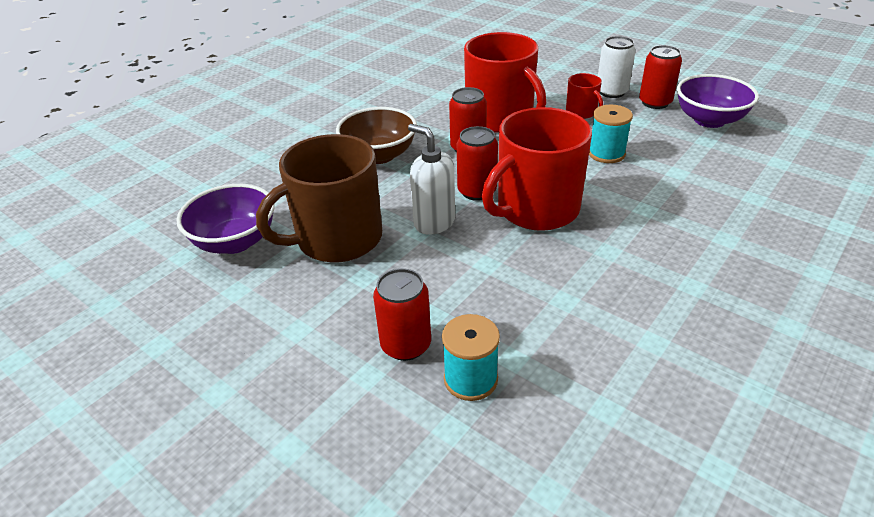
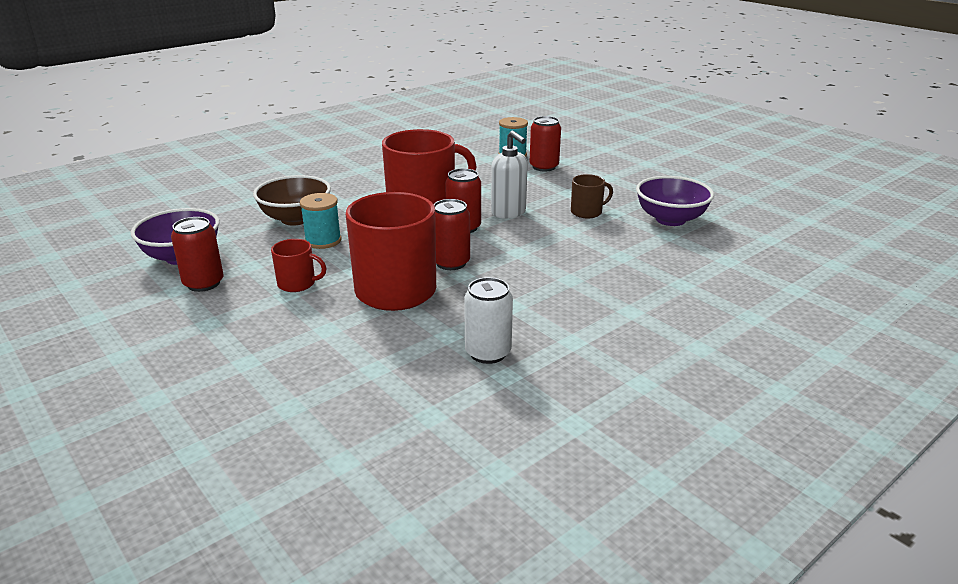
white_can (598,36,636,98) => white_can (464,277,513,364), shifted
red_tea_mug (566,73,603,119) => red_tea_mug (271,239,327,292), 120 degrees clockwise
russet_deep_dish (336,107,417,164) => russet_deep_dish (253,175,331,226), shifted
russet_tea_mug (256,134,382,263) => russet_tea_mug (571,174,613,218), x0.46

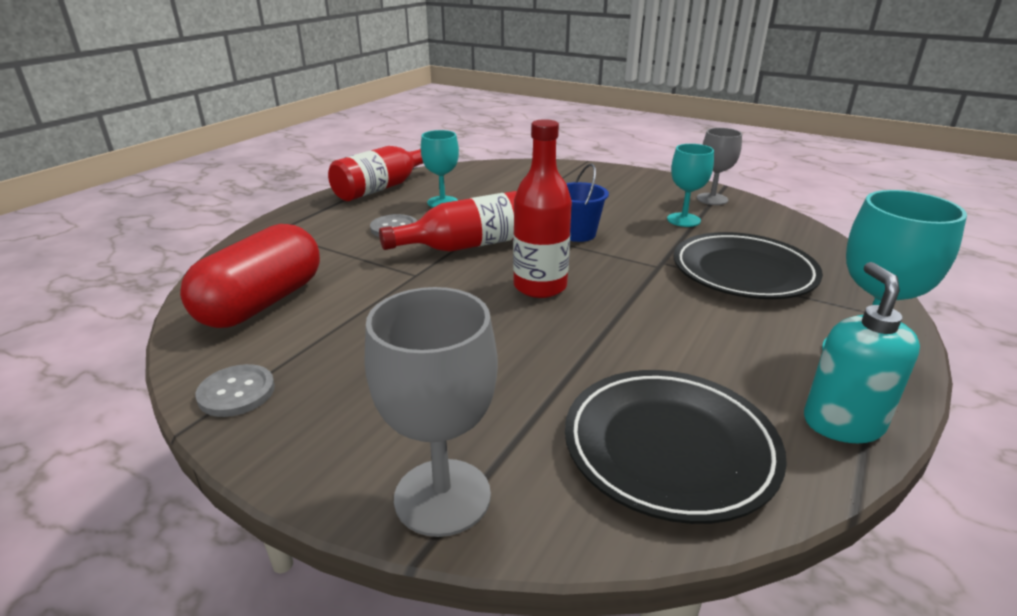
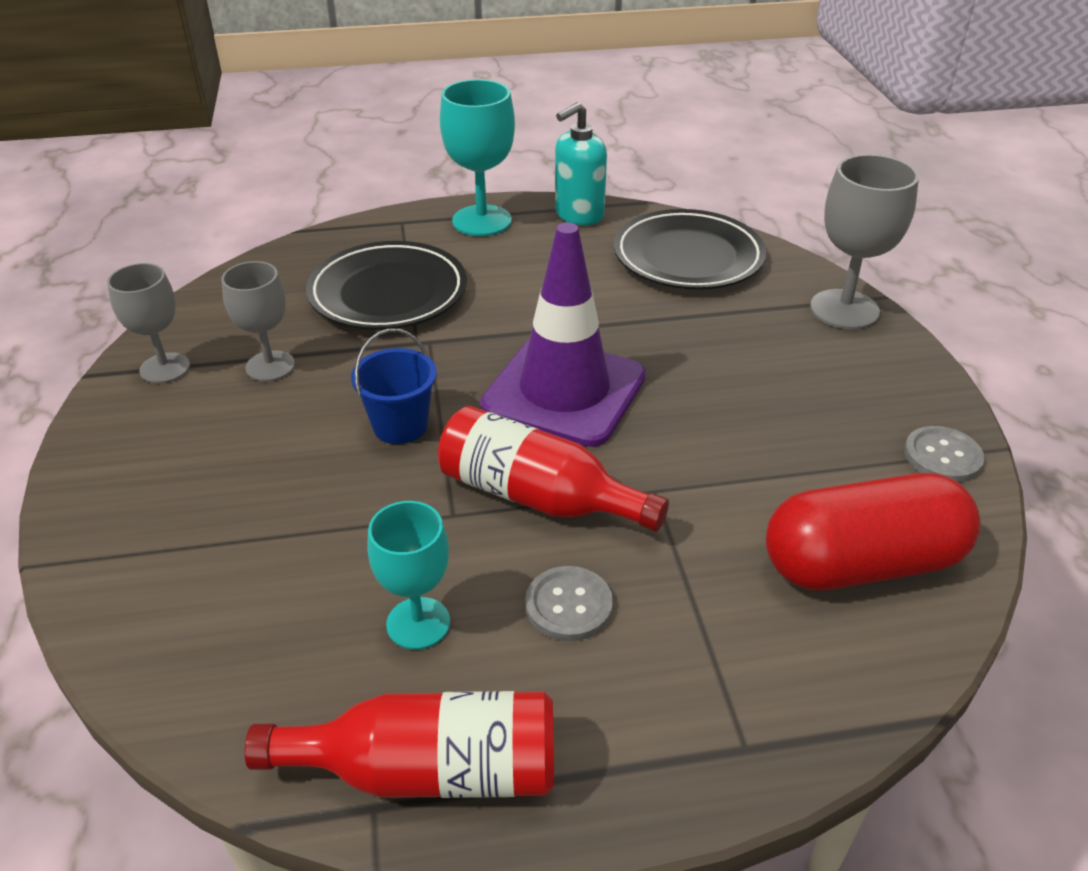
red_bottle (513,119,572,298) => purple_road_cone (481,223,646,447)
teal_chalice (667,144,714,227) => grey_chalice (222,261,295,381)

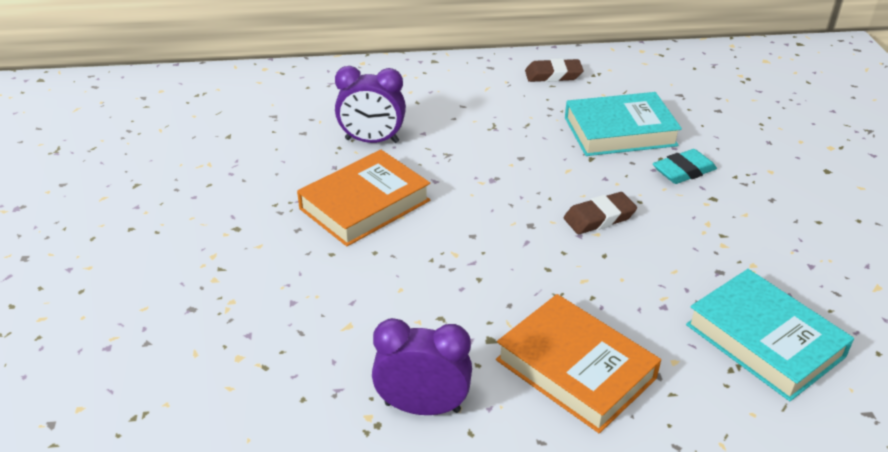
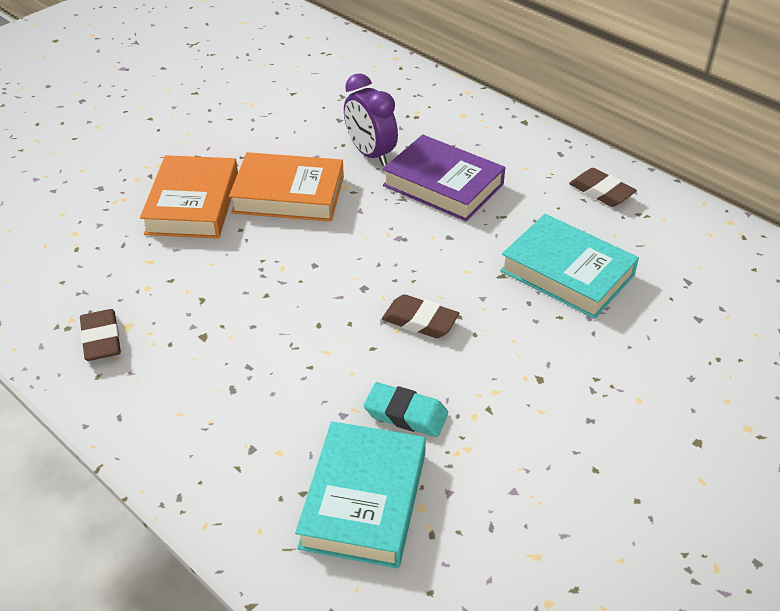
teal_pencil_eraser (653,149,717,184) => teal_pencil_eraser (364,382,448,437), shifted
orange-coloured_hardback (496,294,661,433) => orange-coloured_hardback (140,155,238,238), shifted
purple_clock (372,318,472,415) => russet_pencil_eraser (80,309,121,361)
nothing => purple_hardback (383,134,505,221)

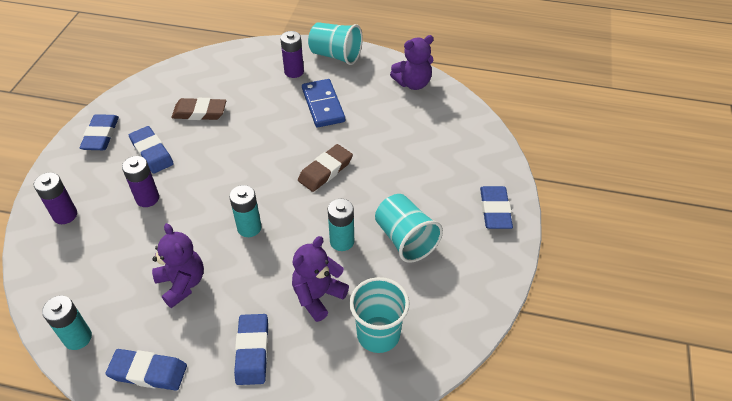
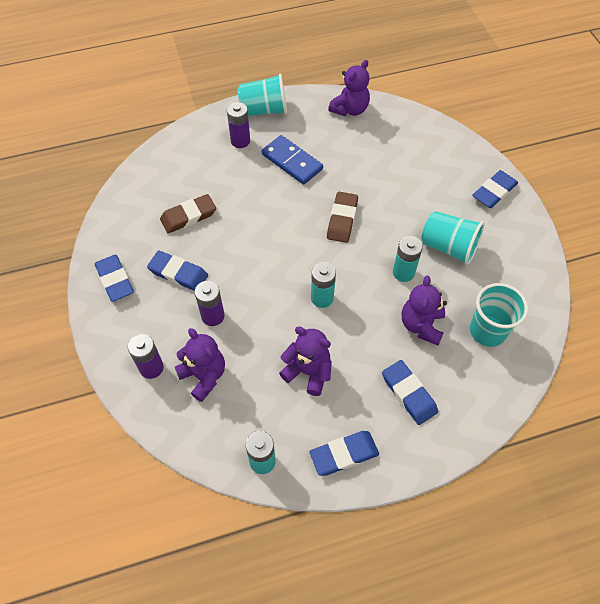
royal_blue_pencil_eraser (480,186,513,229) => royal_blue_pencil_eraser (472,170,518,208), 75 degrees clockwise
nothing => purple_teddy_bear (175,328,225,402)

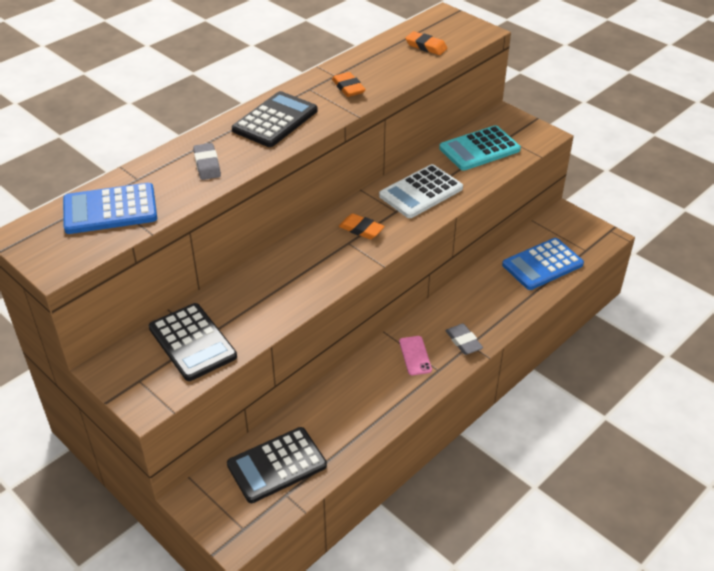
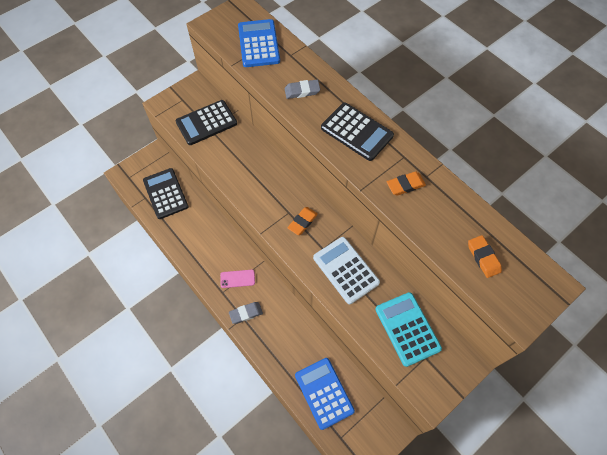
orange-coloured_pencil_eraser (405,31,448,55) => orange-coloured_pencil_eraser (468,235,502,278), 60 degrees counterclockwise

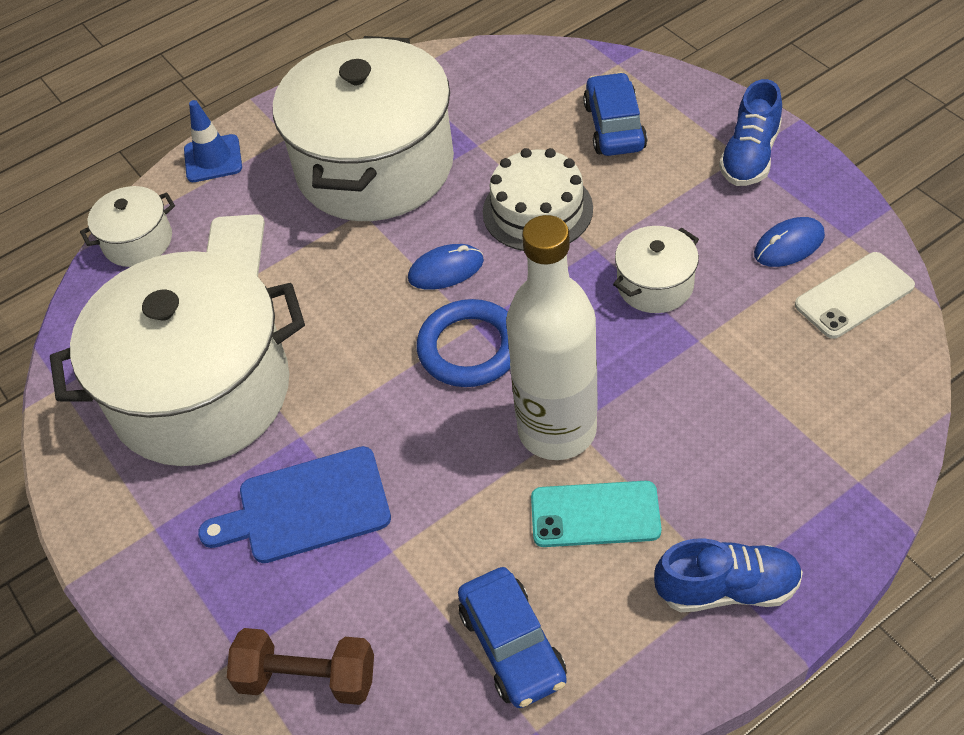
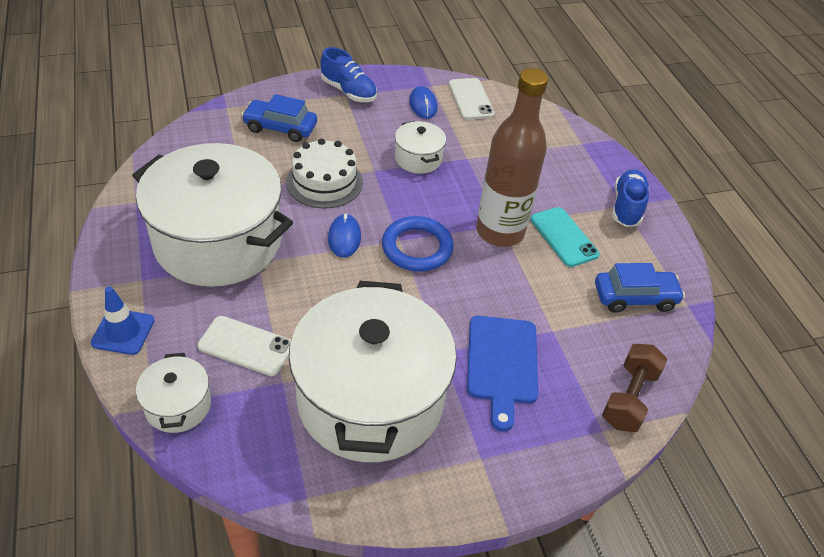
white_bottle (506,215,598,460) => russet_bottle (476,68,548,247)
teal_mobile_phone (531,481,662,547) => teal_mobile_phone (530,207,600,267), 45 degrees counterclockwise

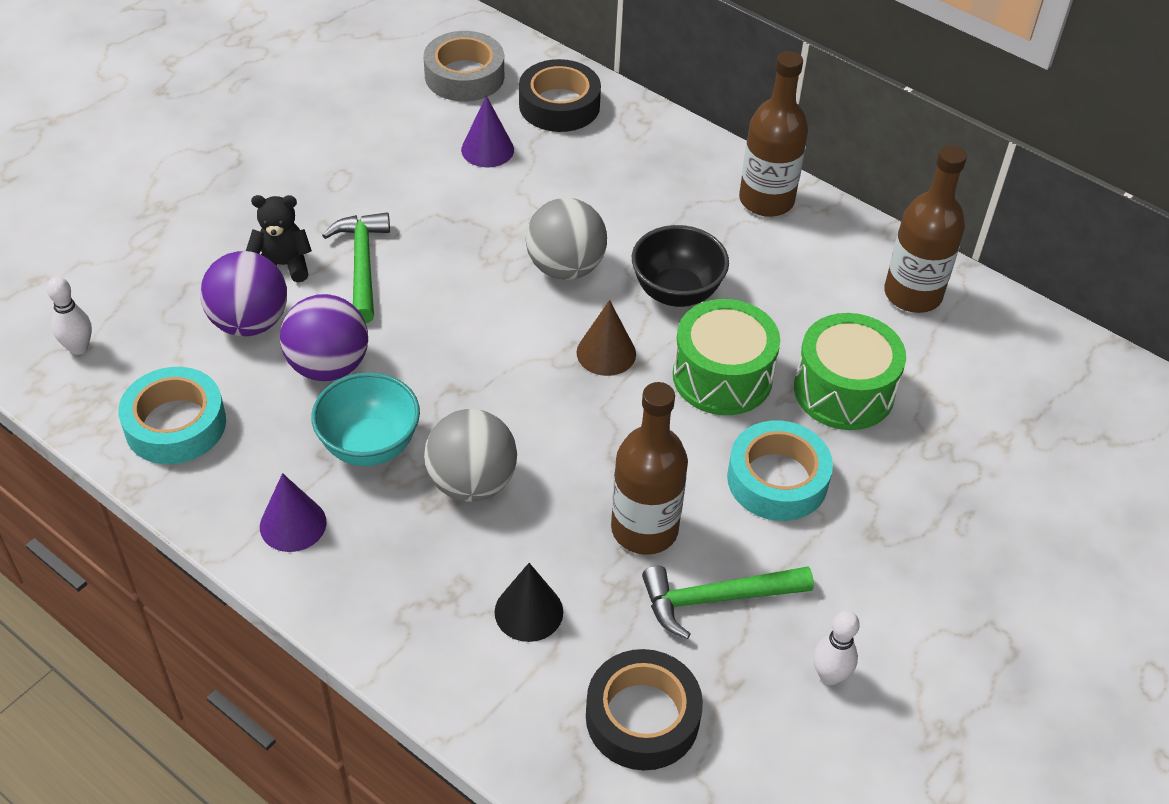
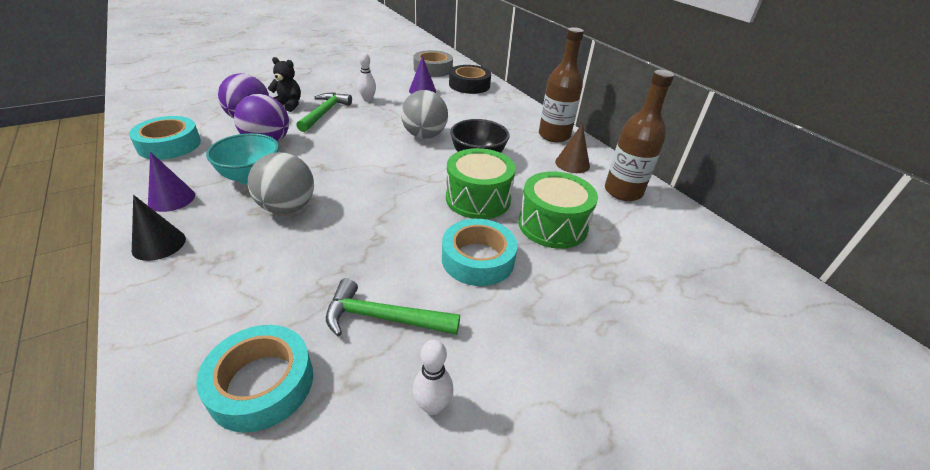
white_bowling_pin (47,277,92,355) => white_bowling_pin (358,53,376,102), shifted
russet_solid_cone (576,300,636,376) => russet_solid_cone (555,123,590,173), shifted
russet_bottle (611,382,688,555) => nothing
jet-black_solid_cone (495,563,563,642) => jet-black_solid_cone (132,195,186,261), shifted
jet-black_sticky_tape (586,649,703,770) => teal_sticky_tape (196,325,313,433)

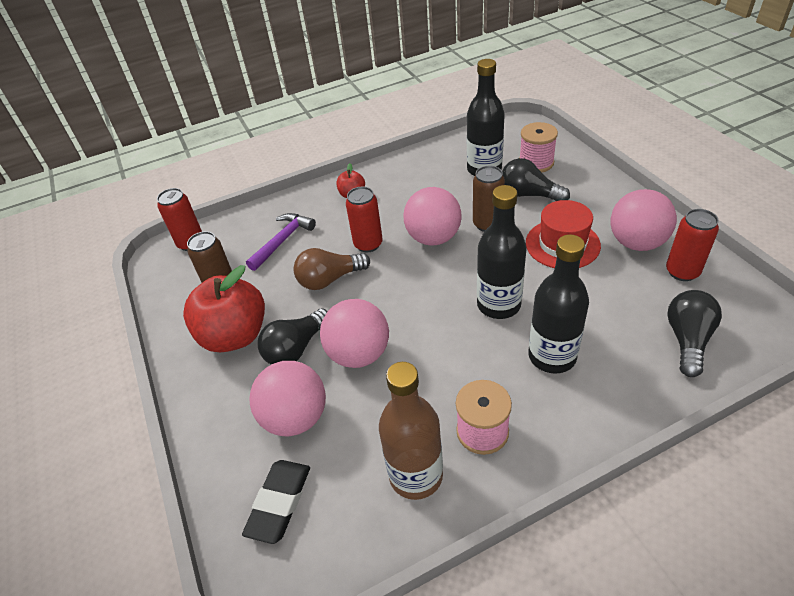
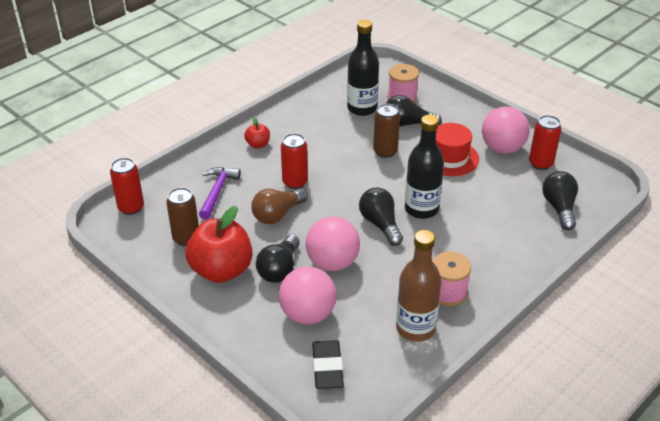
pink_play_ball (403,187,462,246) => nothing
jet-black_bottle (528,234,589,374) => nothing
nothing => jet-black_lightbulb (359,188,403,246)

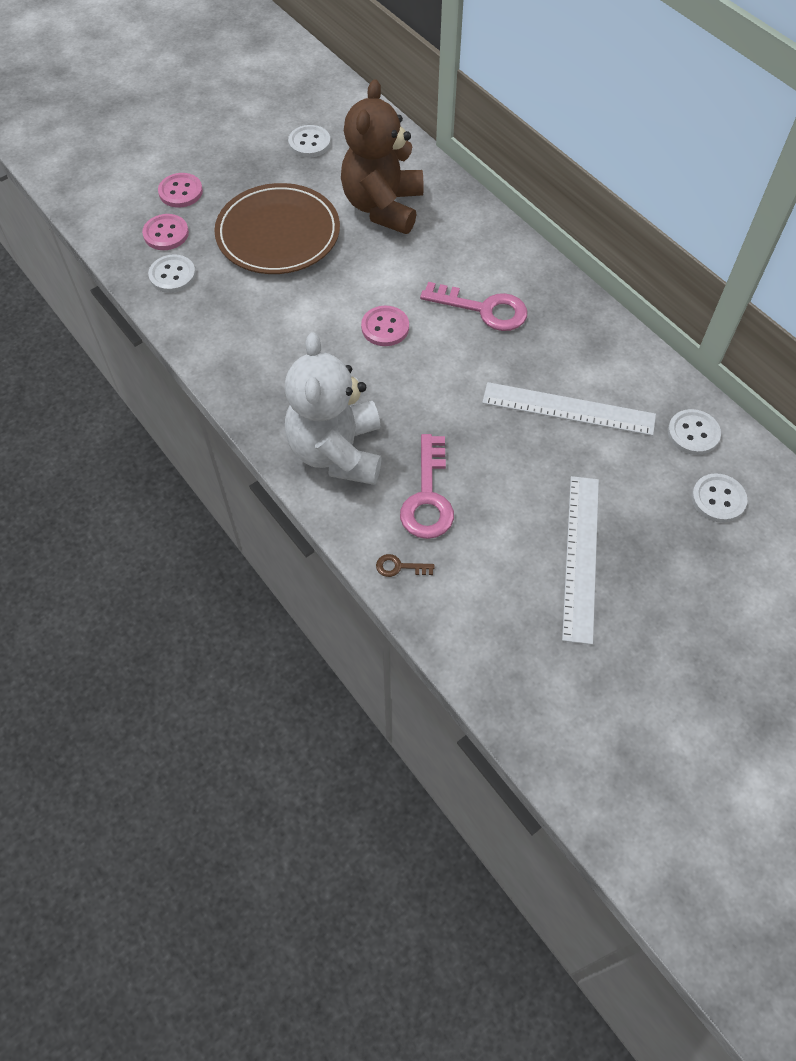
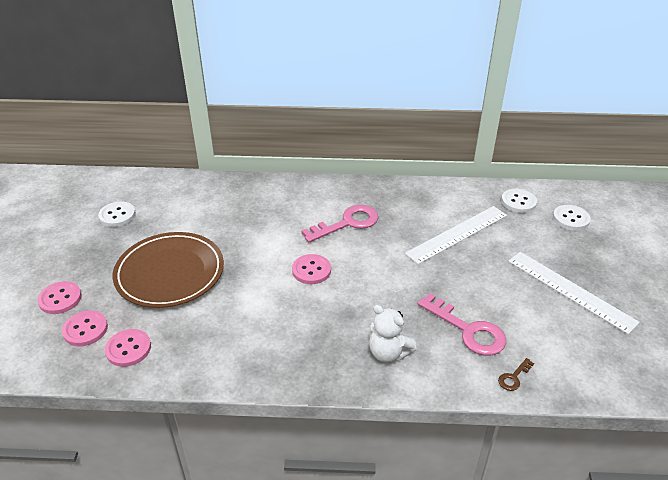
russet_teddy_bear (341,79,424,234) => nothing
white_sewing_button (148,254,196,293) => pink_sewing_button (105,329,151,367)
white_teddy_bear (284,333,382,485) => white_teddy_bear (369,305,417,362), x0.54

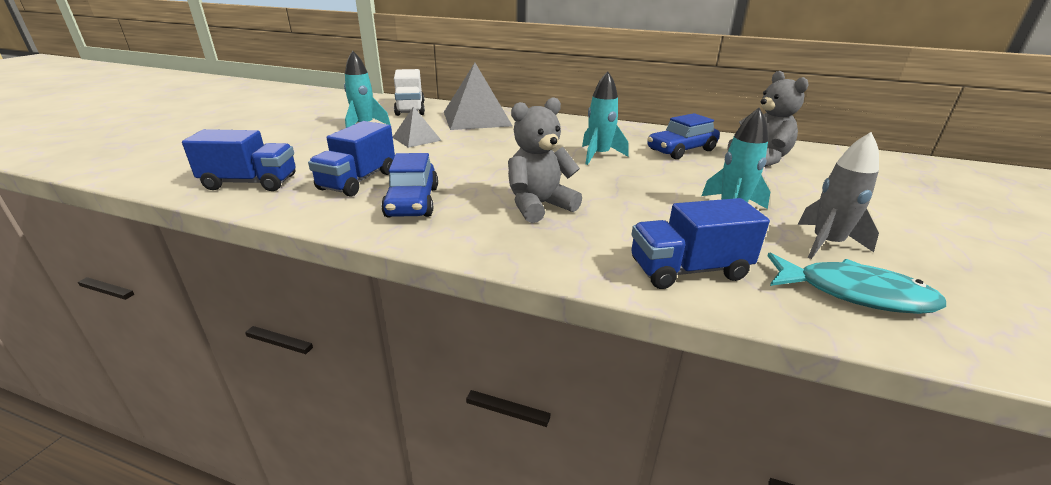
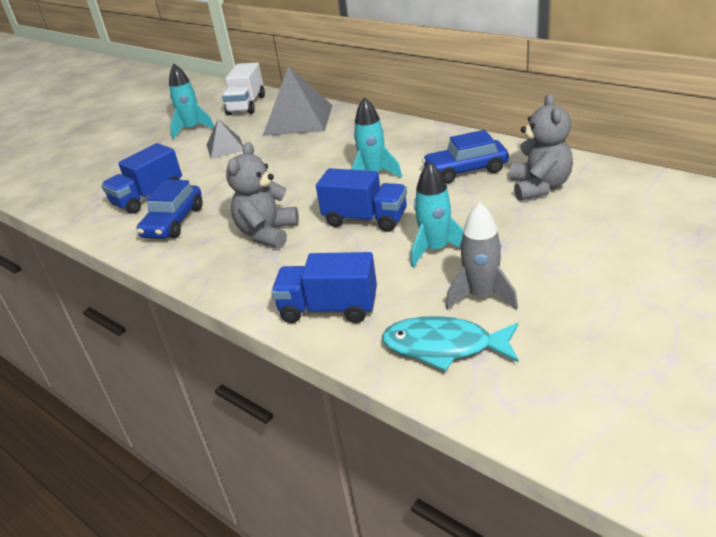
grey_teddy_bear (508,97,582,223) => grey_teddy_bear (226,142,299,248), 60 degrees counterclockwise
royal_blue_lorry (182,129,295,191) => royal_blue_lorry (316,168,407,232), shifted
teal_fish_figure (767,253,946,314) => teal_fish_figure (382,316,518,371), 150 degrees clockwise

